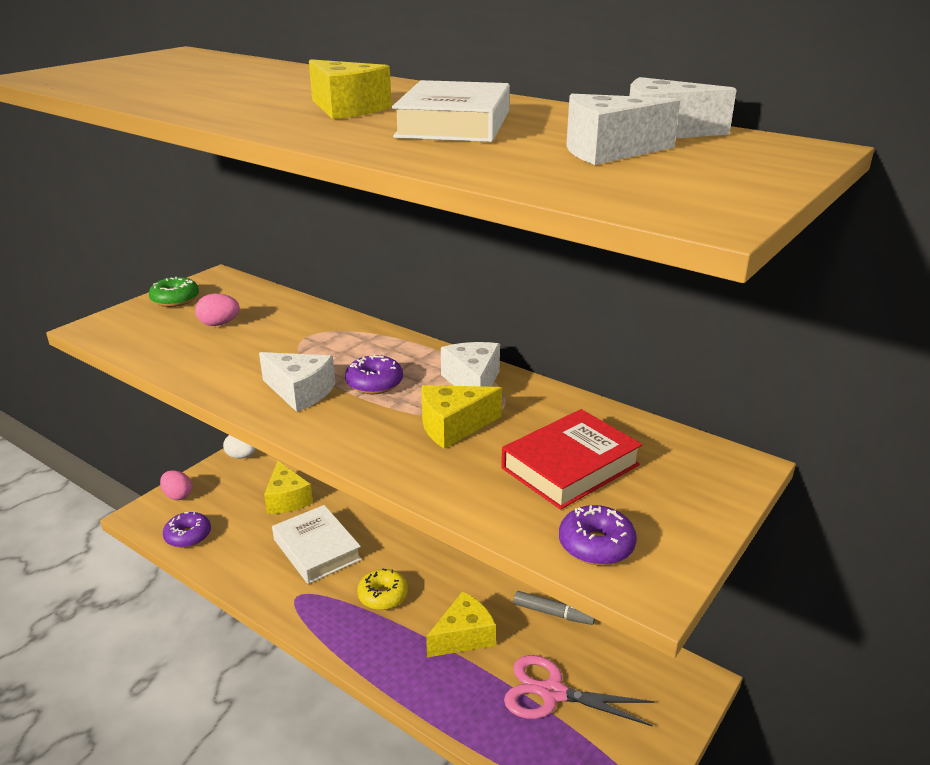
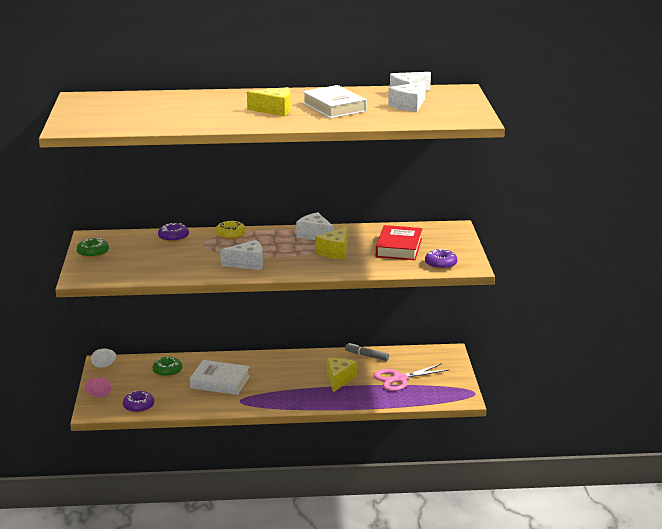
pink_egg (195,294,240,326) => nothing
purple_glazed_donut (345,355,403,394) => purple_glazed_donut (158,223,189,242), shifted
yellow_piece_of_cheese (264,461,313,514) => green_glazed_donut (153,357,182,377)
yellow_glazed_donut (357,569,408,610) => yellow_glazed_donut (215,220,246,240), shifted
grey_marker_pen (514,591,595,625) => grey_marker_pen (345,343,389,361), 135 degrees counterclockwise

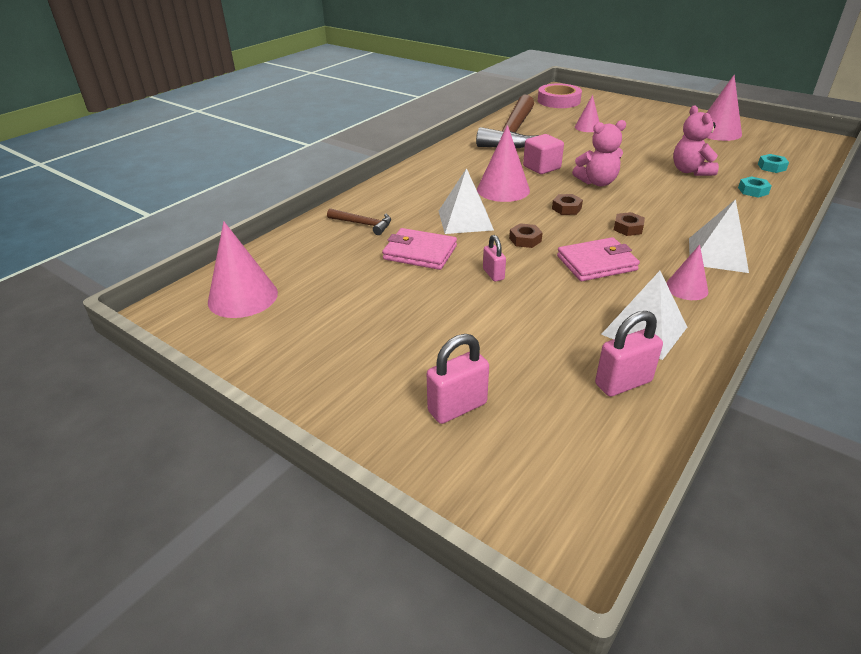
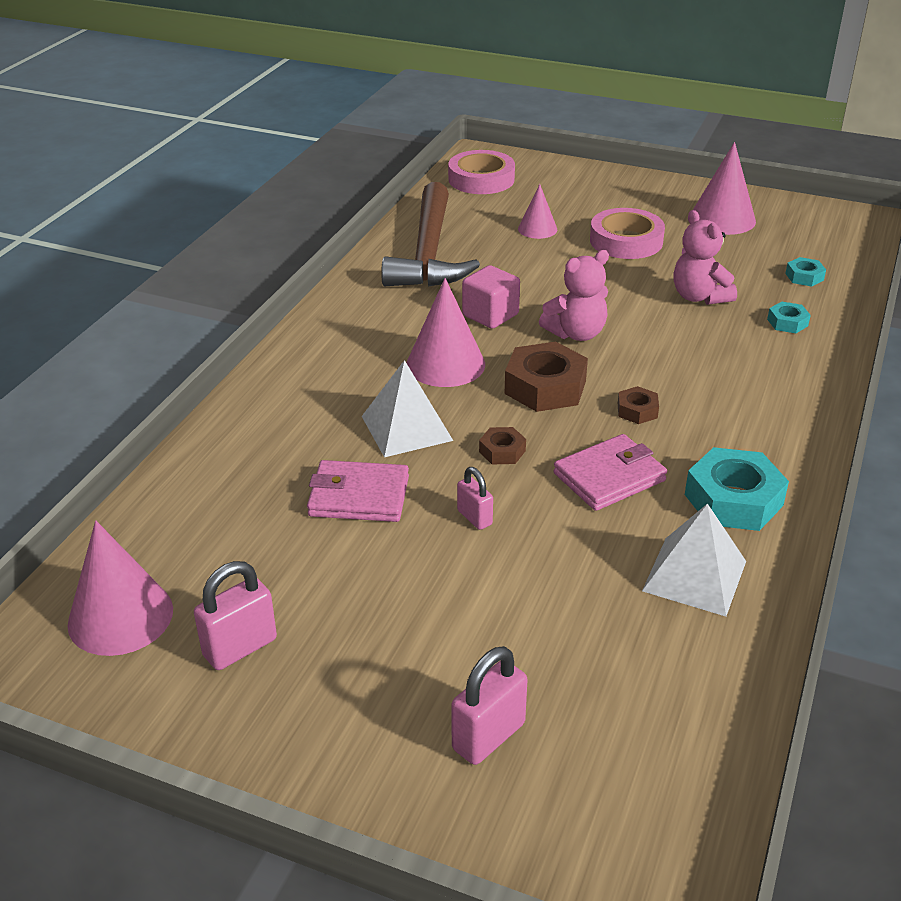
russet_hex_nut (552,194,583,215) => russet_hex_nut (505,341,588,412), x1.97
white_pyramid (689,199,749,273) => nothing
russet_hammer (327,208,391,235) => nothing
pink_solid_cone (666,244,708,300) => teal_hex_nut (685,447,789,531)
pink_lock (595,311,663,397) => pink_lock (194,561,277,670), shifted
nothing => pink_sticky_tape (590,208,665,259)

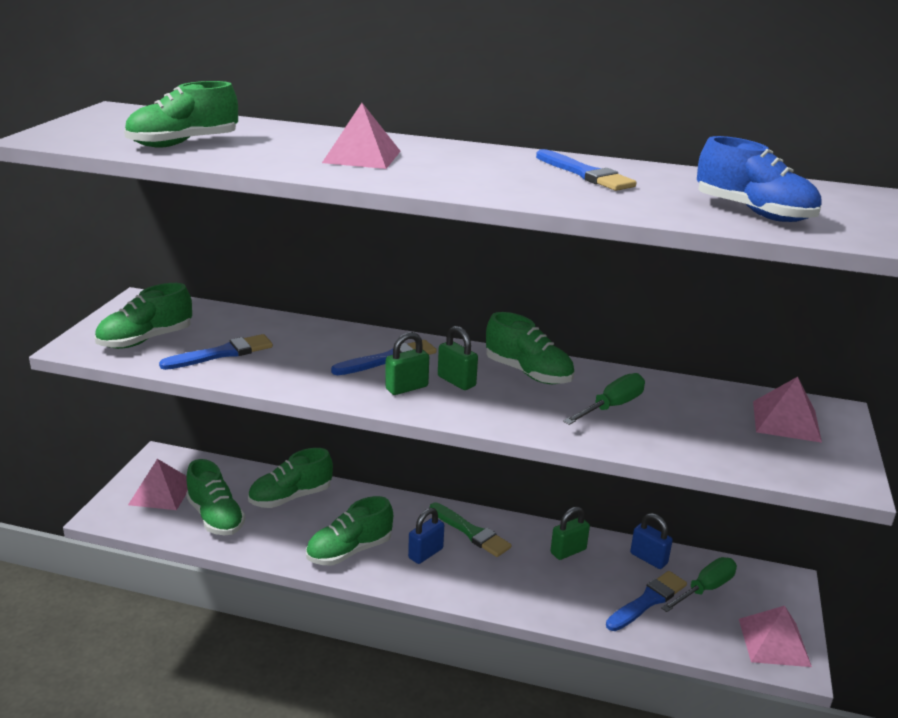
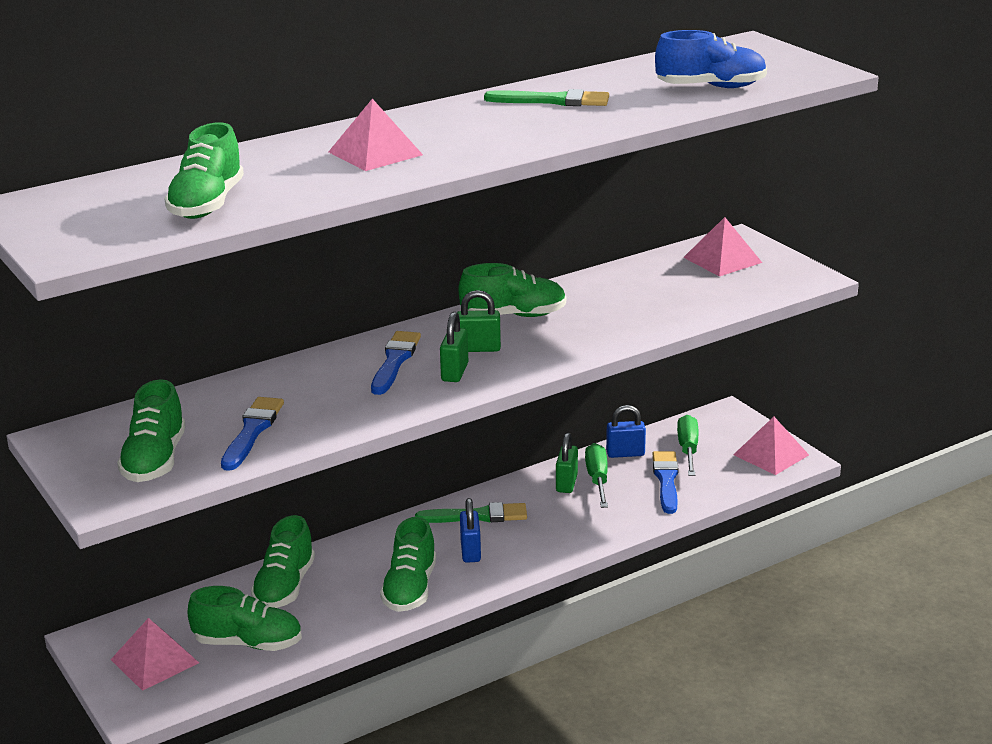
royal_blue_paintbrush (536,149,637,191) => green_paintbrush (484,89,609,106)
green_hand_screwdriver (563,373,645,425) => green_hand_screwdriver (585,443,608,508), shifted

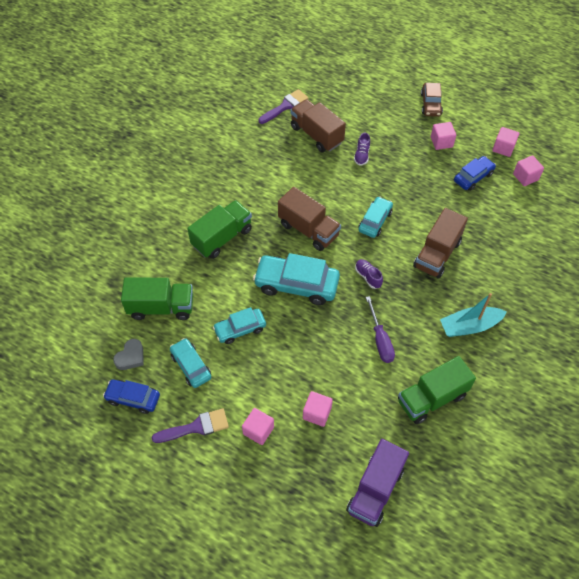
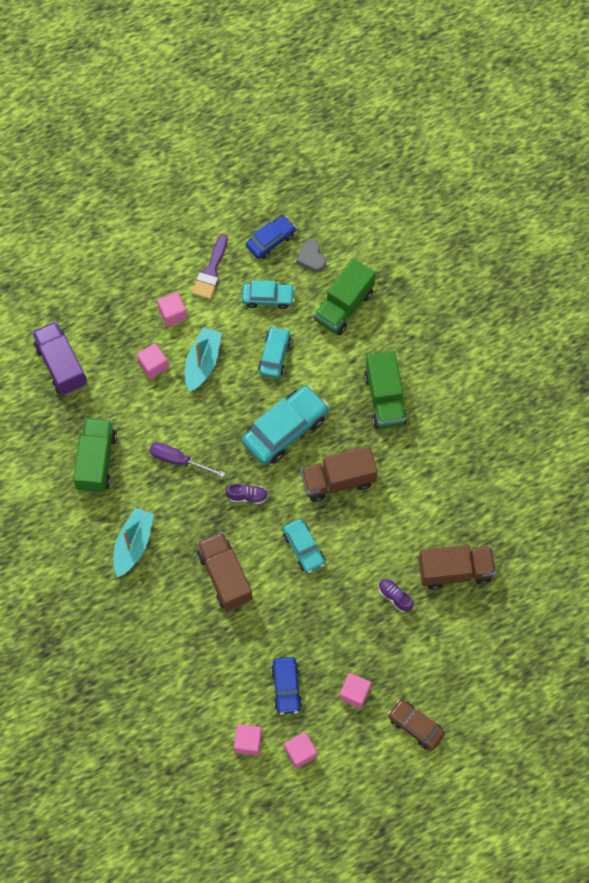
purple_paintbrush (258,89,309,124) => nothing
nothing => teal_sailboat (185,327,222,392)

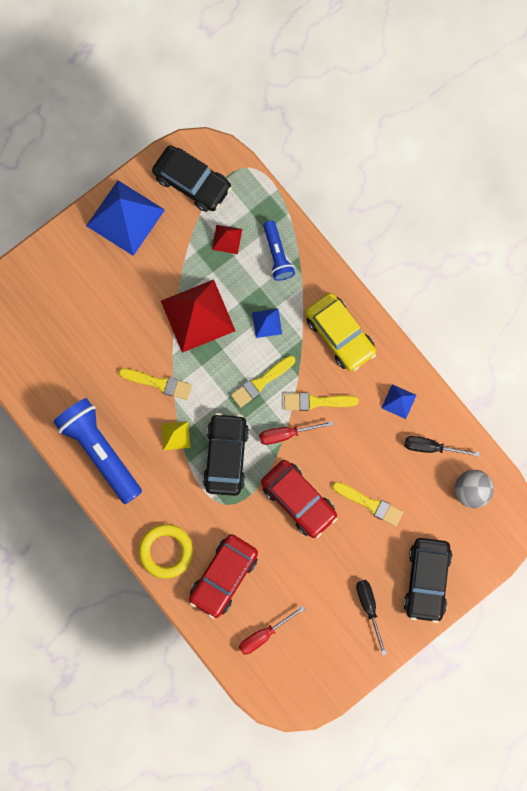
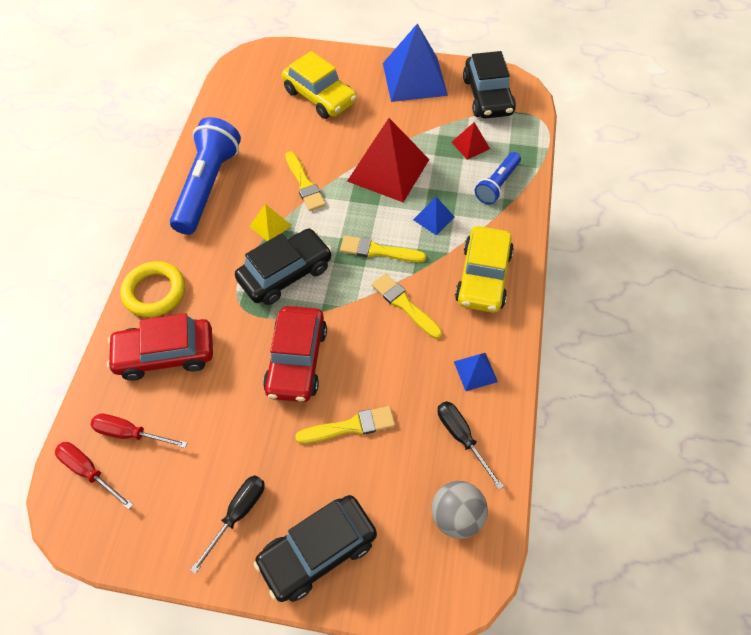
red_hand_screwdriver (259,421,334,445) => red_hand_screwdriver (55,442,133,510), shifted
yellow_paintbrush (332,482,403,527) => yellow_paintbrush (295,406,395,444), 90 degrees counterclockwise
nothing => yellow_automobile (282,51,357,119)

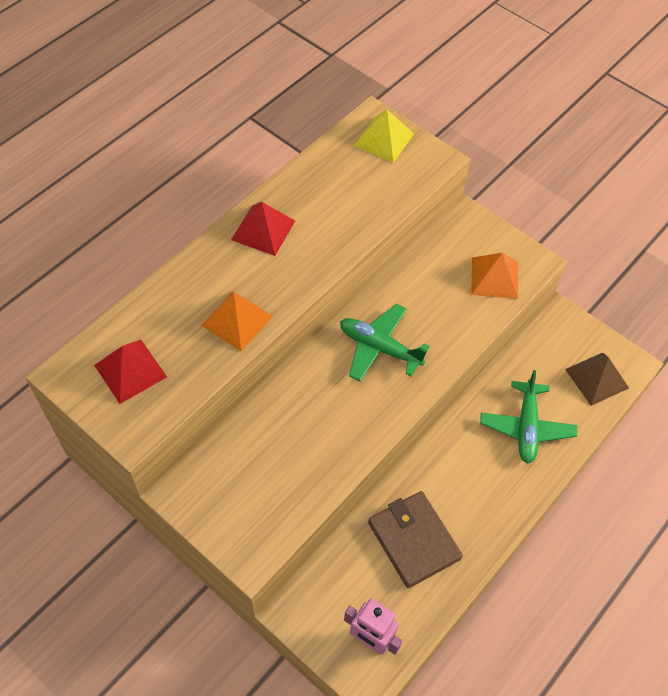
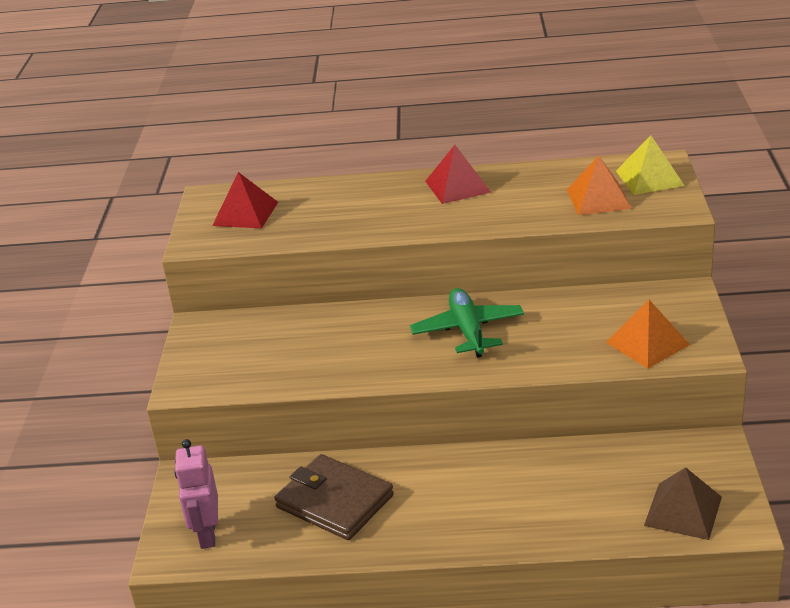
orange-coloured_pyramid (201,291,273,352) => orange-coloured_pyramid (567,156,632,215), shifted
green_plane (480,370,577,463) => nothing
russet_wallet (368,491,463,588) => russet_wallet (274,454,394,540), 75 degrees counterclockwise

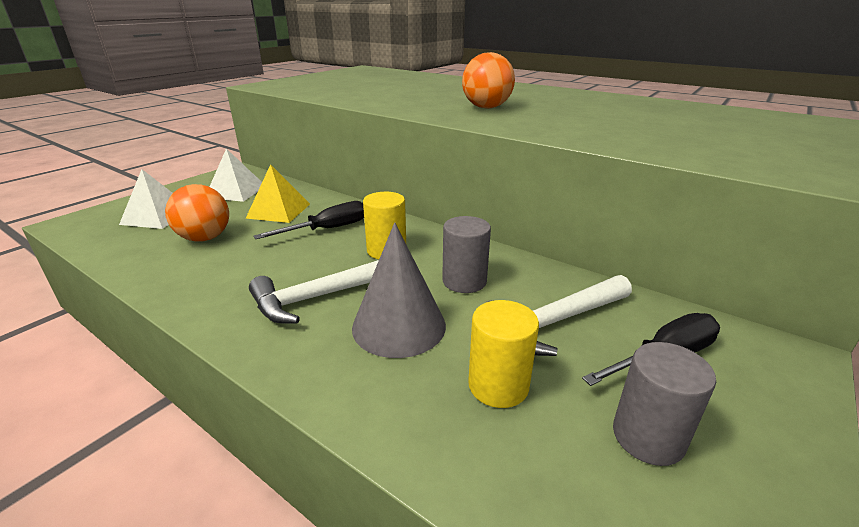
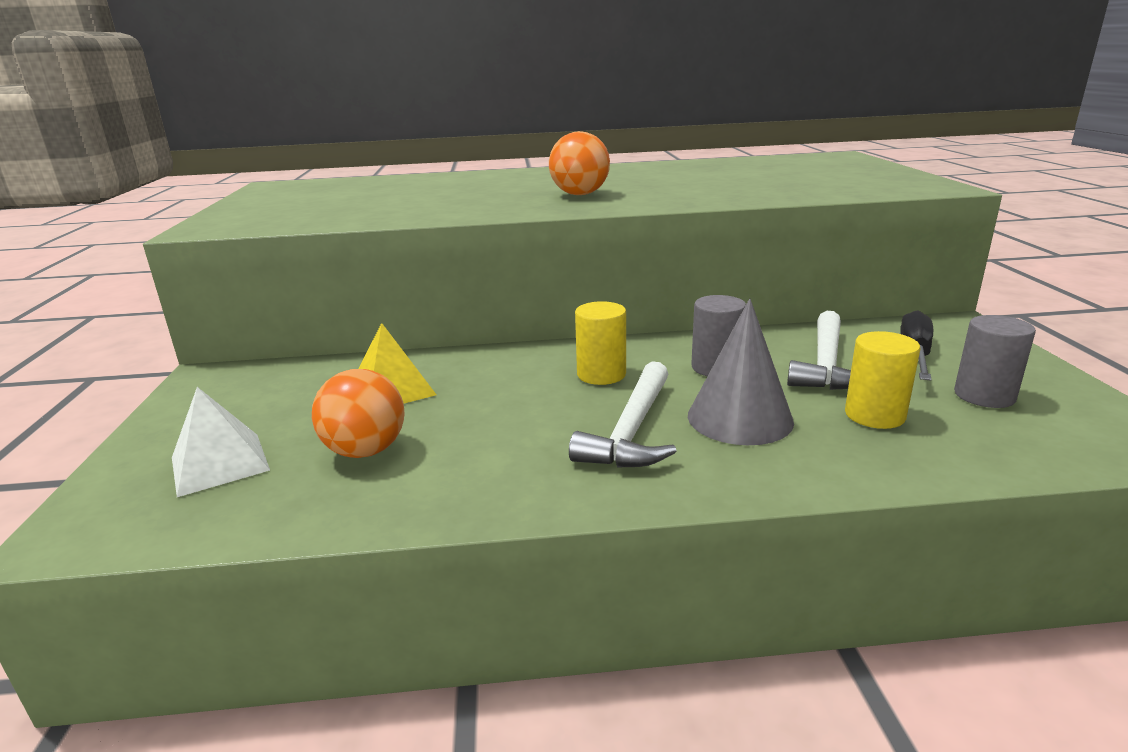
white_pyramid (209,148,262,202) => nothing
jet-black_hand_screwdriver (253,201,364,239) => nothing

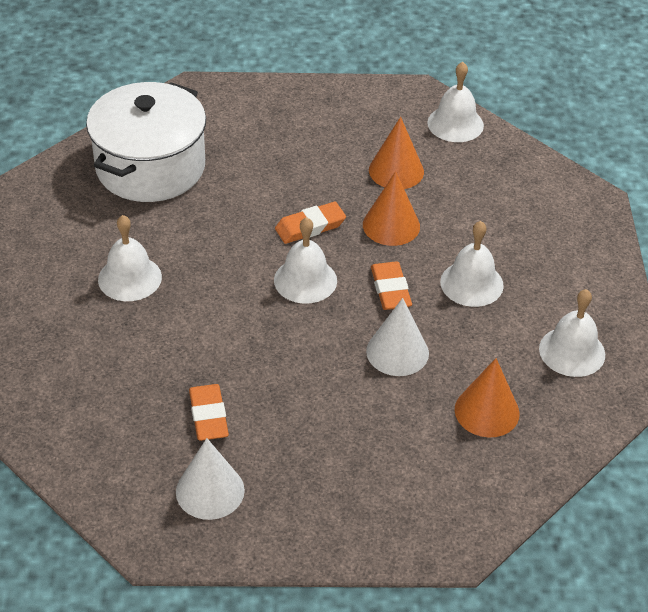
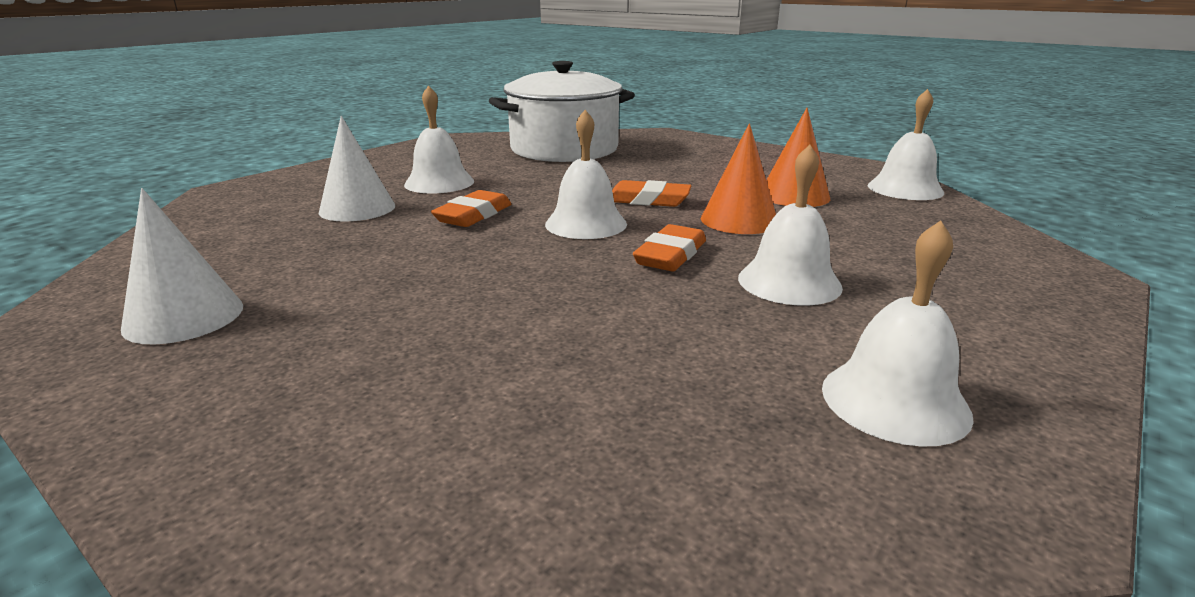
white_solid_cone (366,298,429,376) => white_solid_cone (319,116,395,222), shifted
orange-coloured_solid_cone (454,358,520,437) => nothing
orange-coloured_pencil_eraser (189,384,229,441) => orange-coloured_pencil_eraser (431,190,511,227), shifted

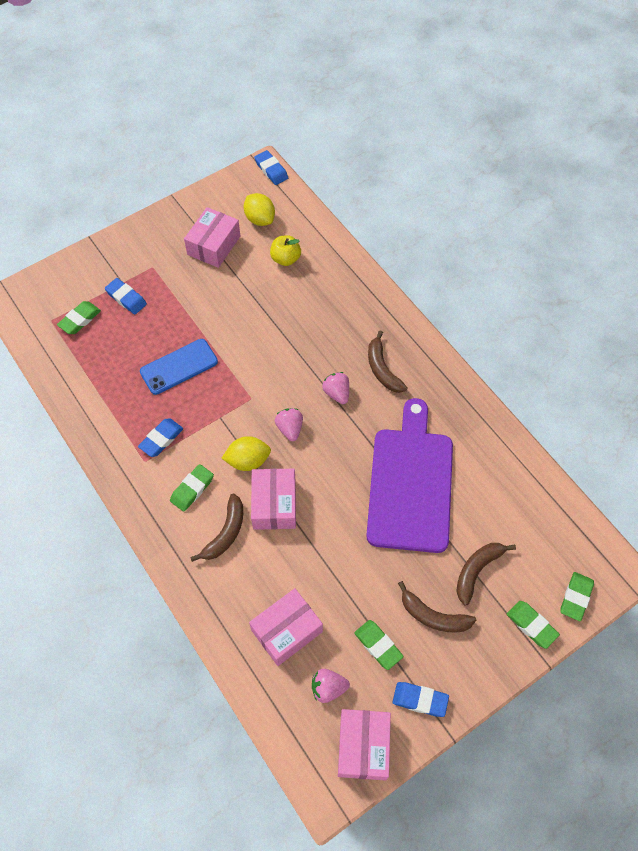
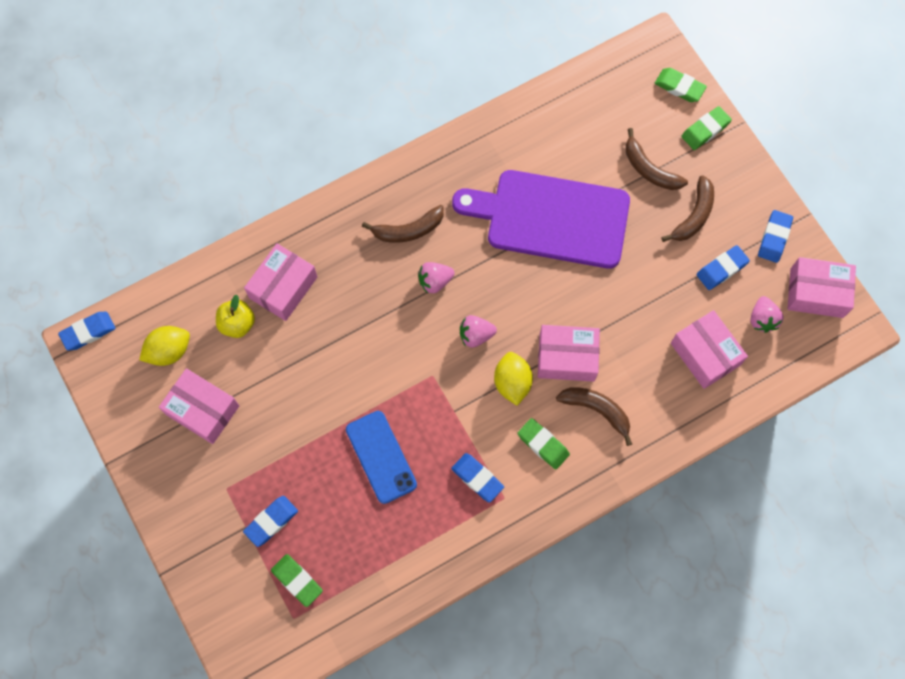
green_pencil_eraser (354,620,404,670) => royal_blue_pencil_eraser (697,245,750,290)
nothing => pink_box (244,243,317,321)

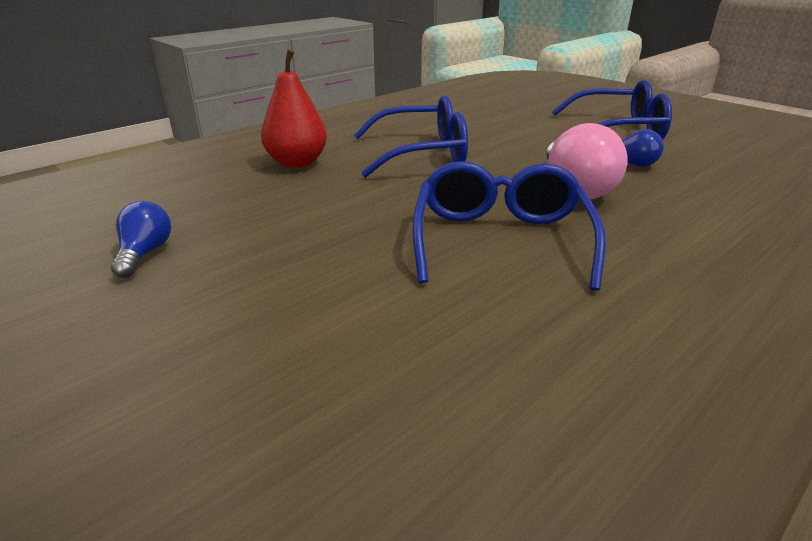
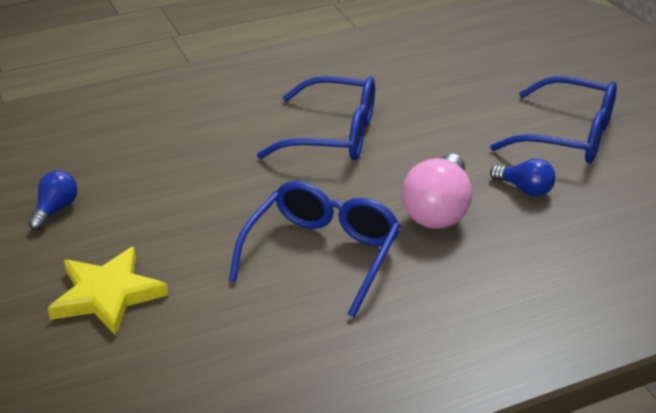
red_pear (261,49,327,168) => nothing
nothing => yellow_star_shape (47,247,168,336)

